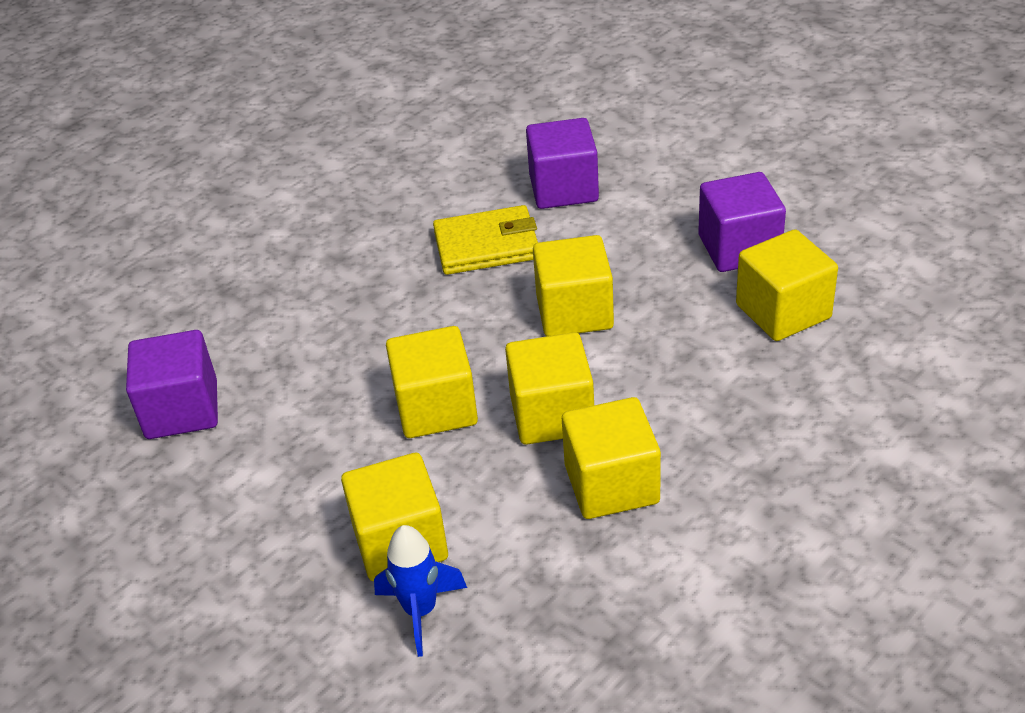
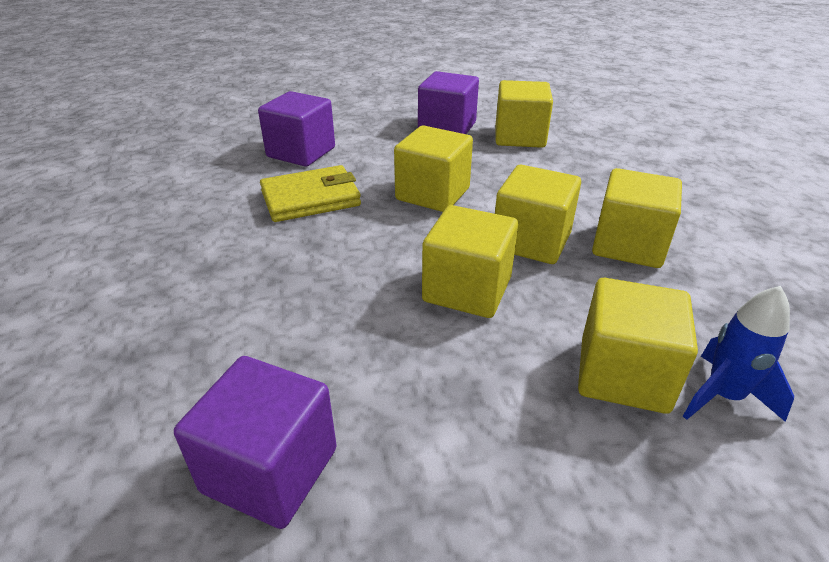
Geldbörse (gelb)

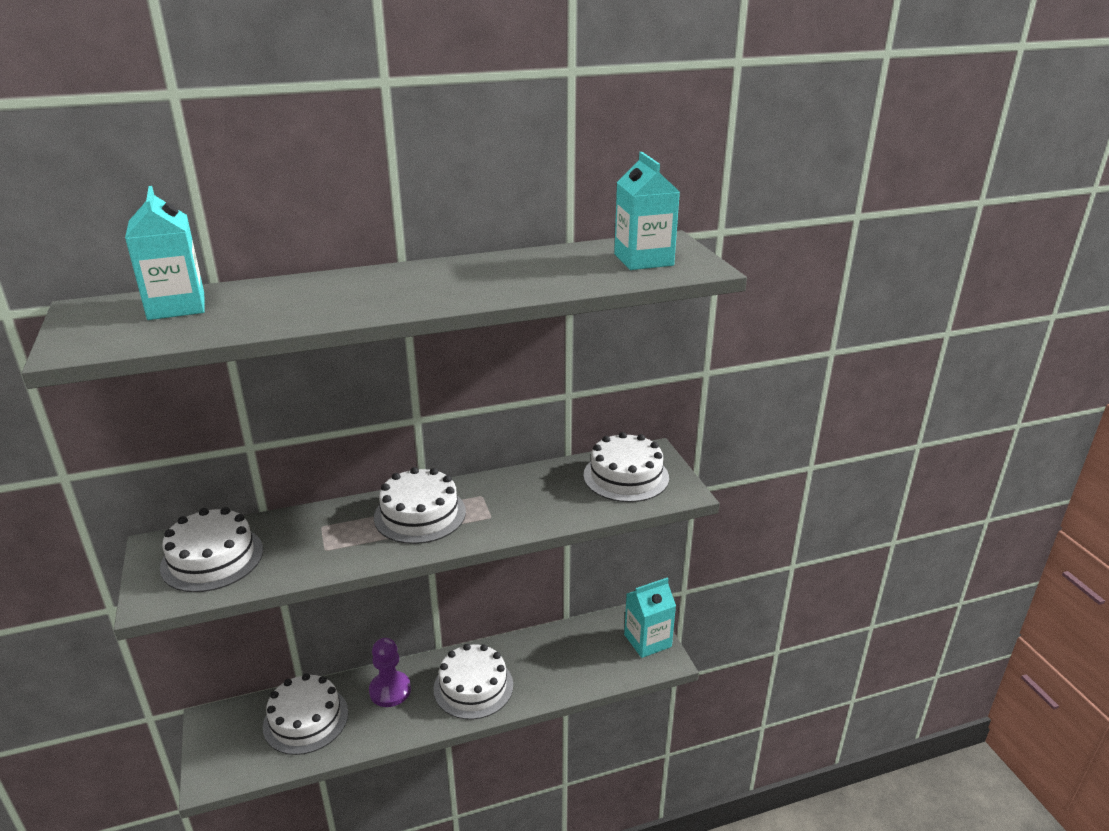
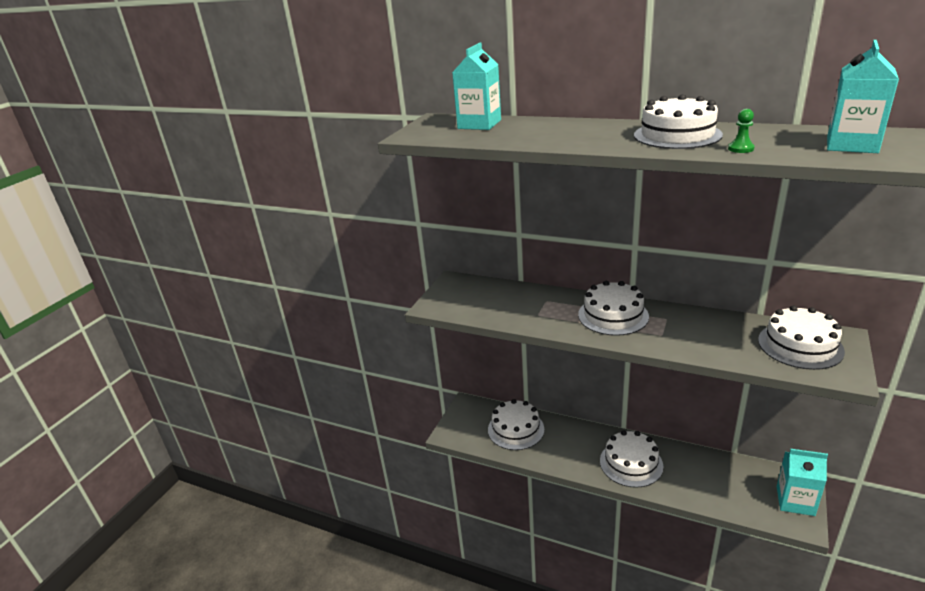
Bauer (lila)
Bauer (grün)
Kuchen (weiß) (4th from left)

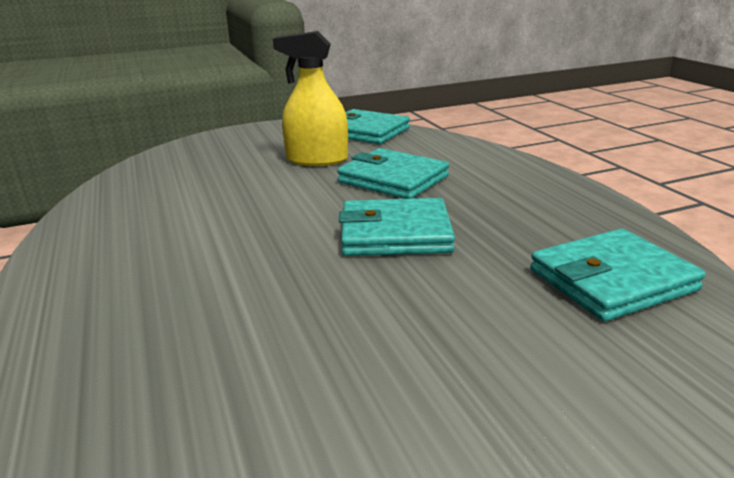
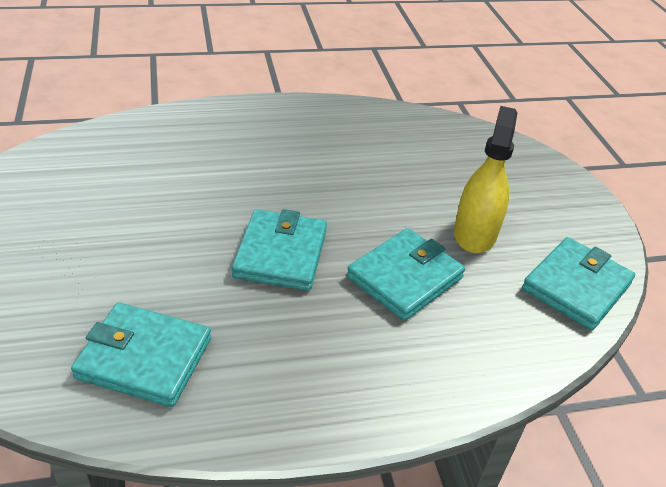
Geldbörse (türkis) (1st from left)

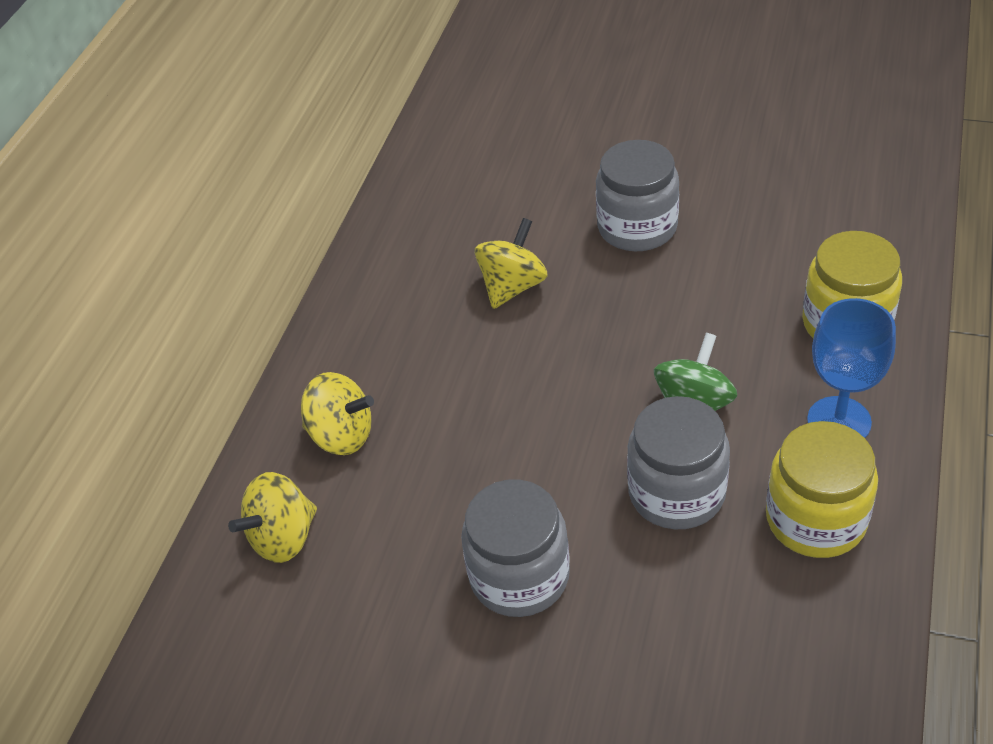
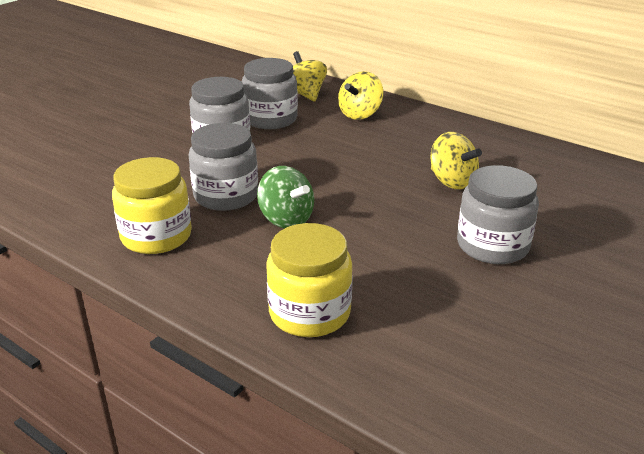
Kelch (blau)
Einmachglas (grau) (3rd from left)

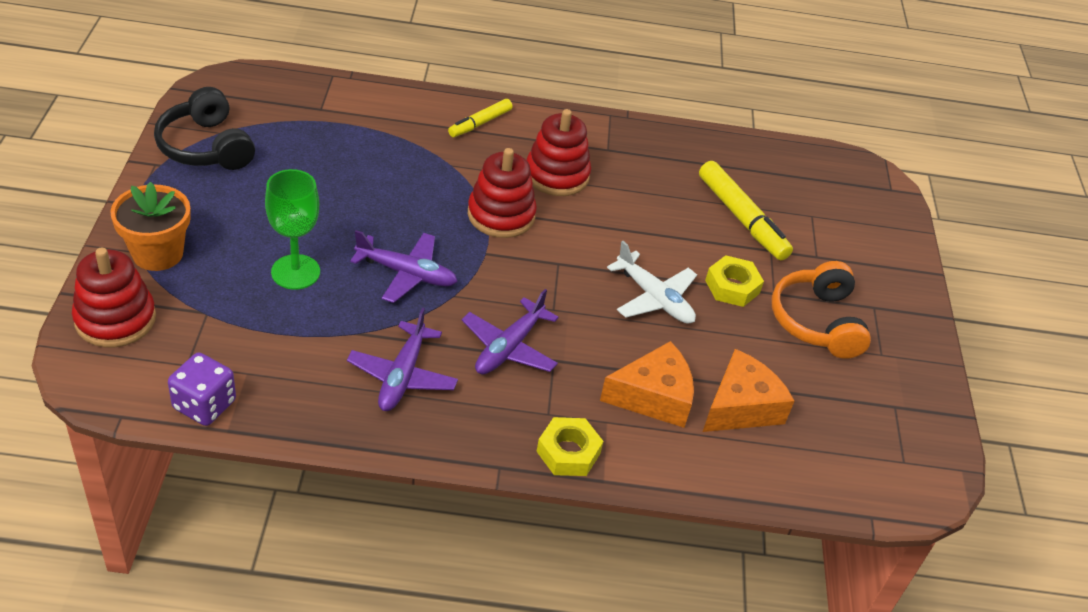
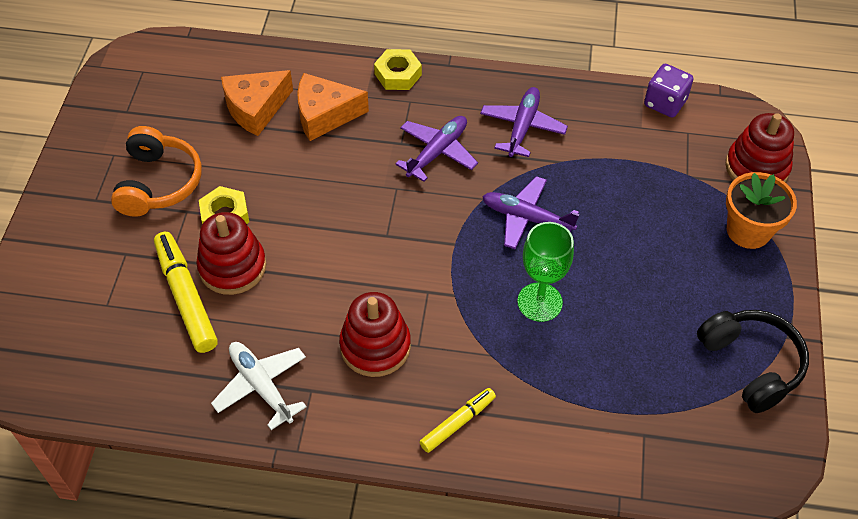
Kelch (grün)
Stapelspielzeug (rot) (1st from left)
Flugzeug (weiß)

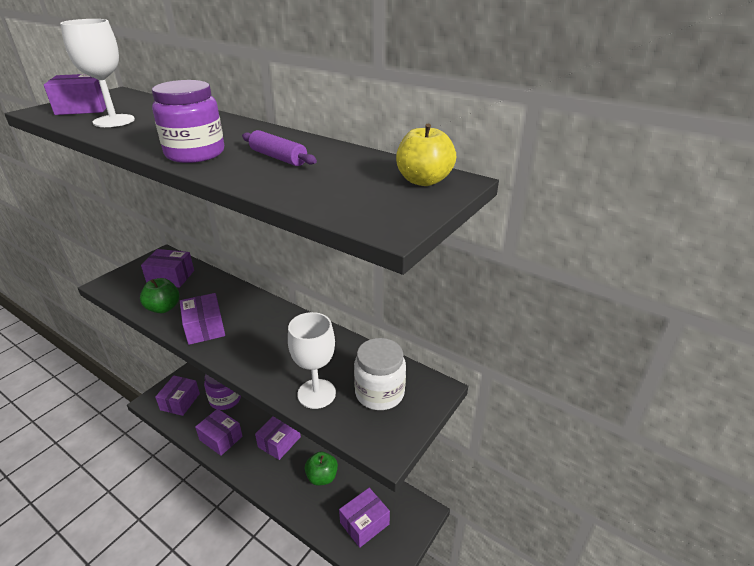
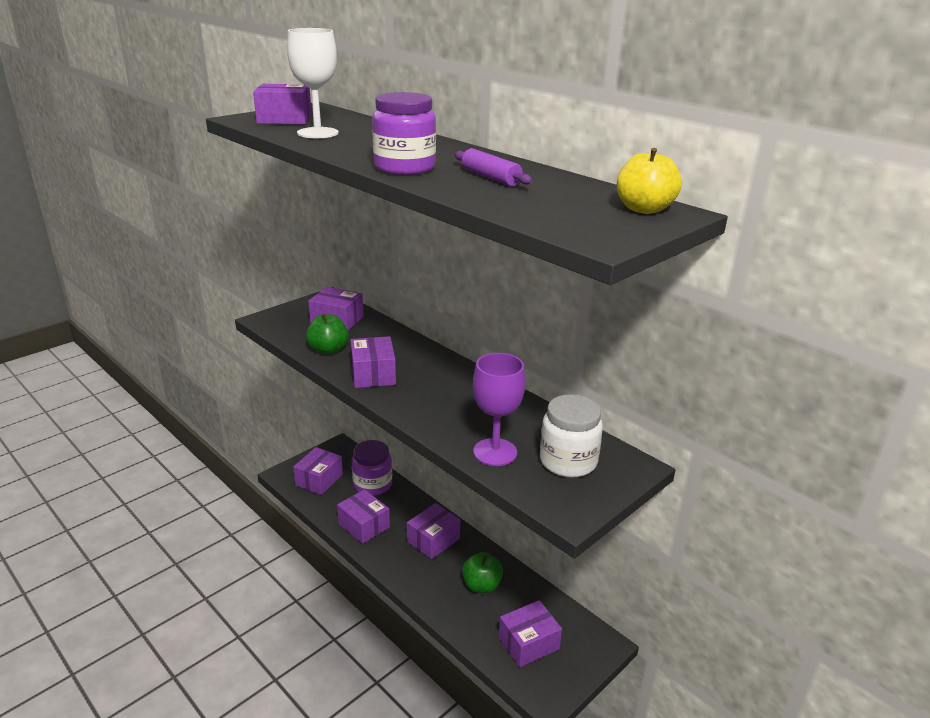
Kelch (lila)

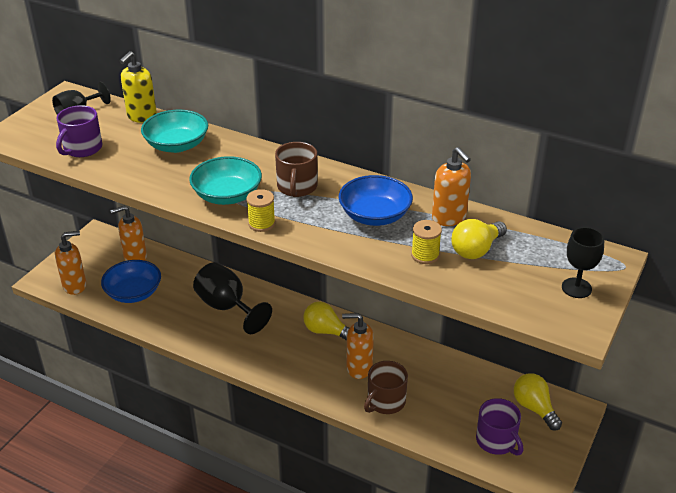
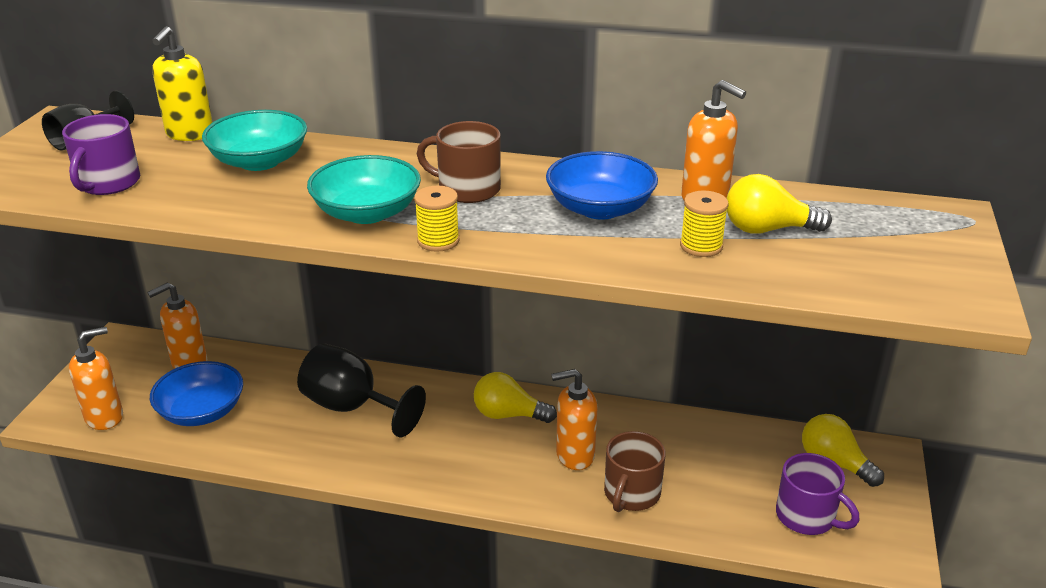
Kelch (schwarz) (3rd from left in the first image)
Tasse (braun) (1st from left)
Glühbirne (gelb) (2nd from left)

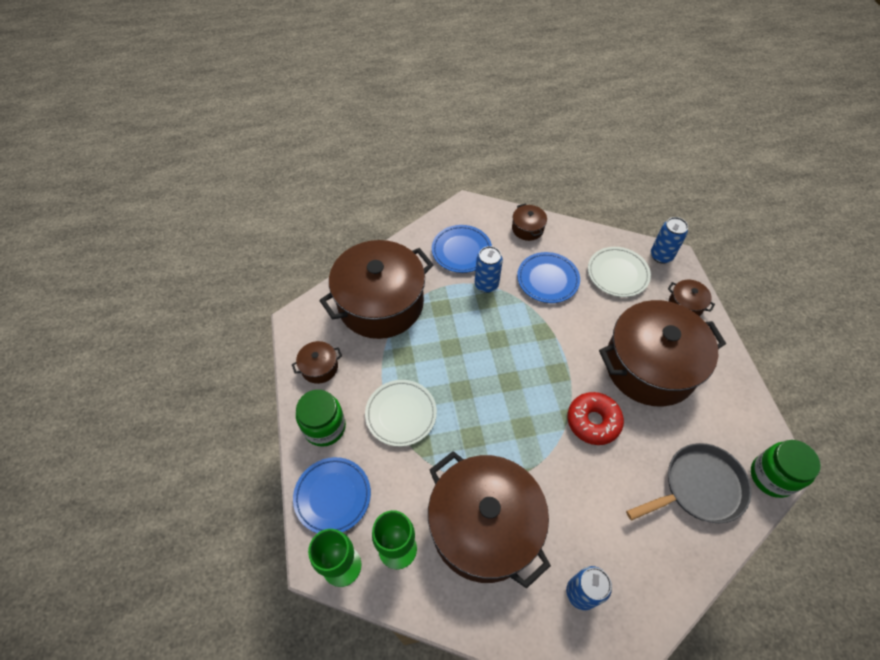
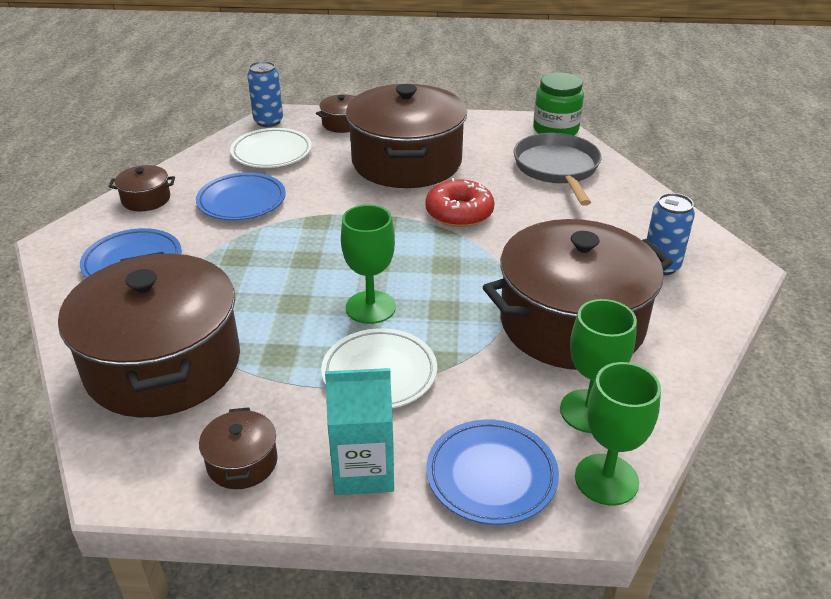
Dose (blau) (1st from left in the first image)
Kelch (grün) (1st from left)
Getränkekarton (türkis)

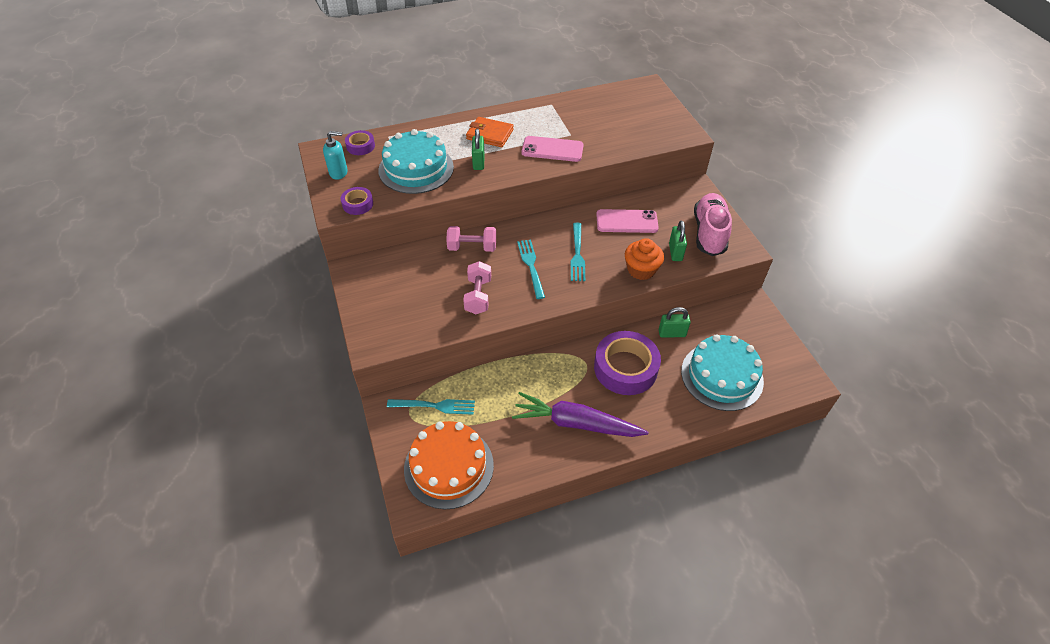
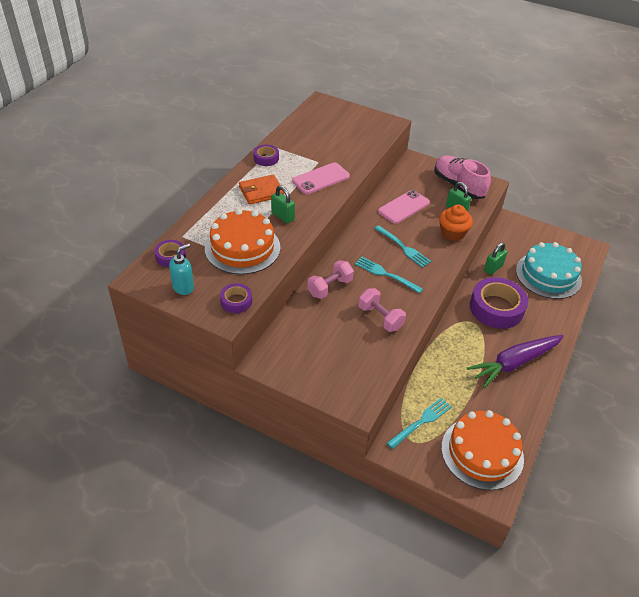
Klebeband (lila) (3rd from left)
Kuchen (orange) (1st from left)

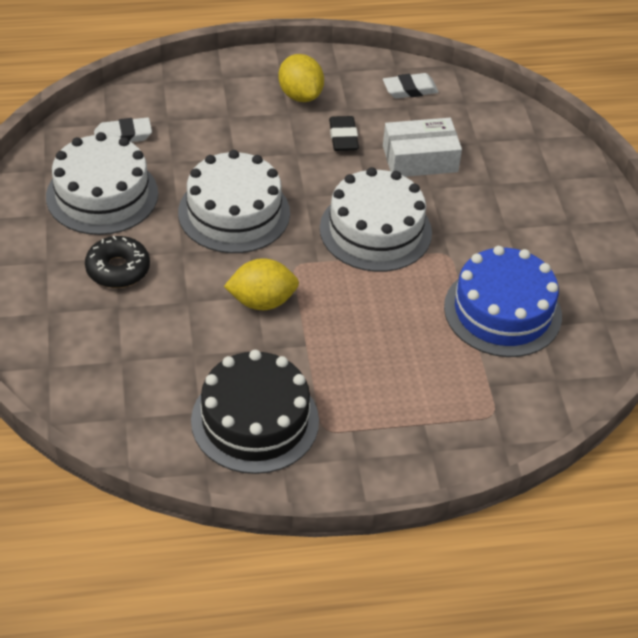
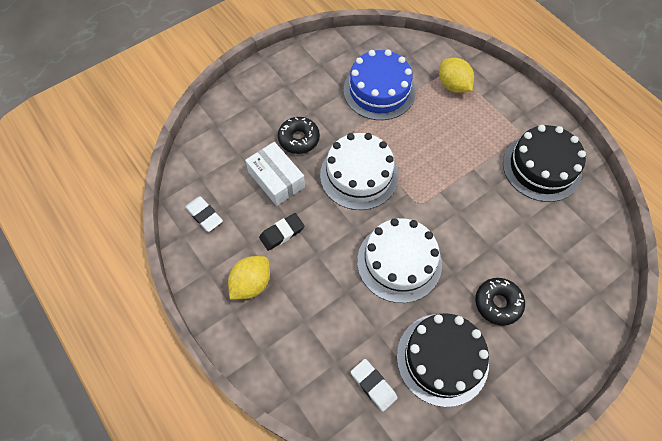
Donut (schwarz) (1st from left)
Zitrone (gelb) (2nd from left)
Kuchen (schwarz) (1st from left)

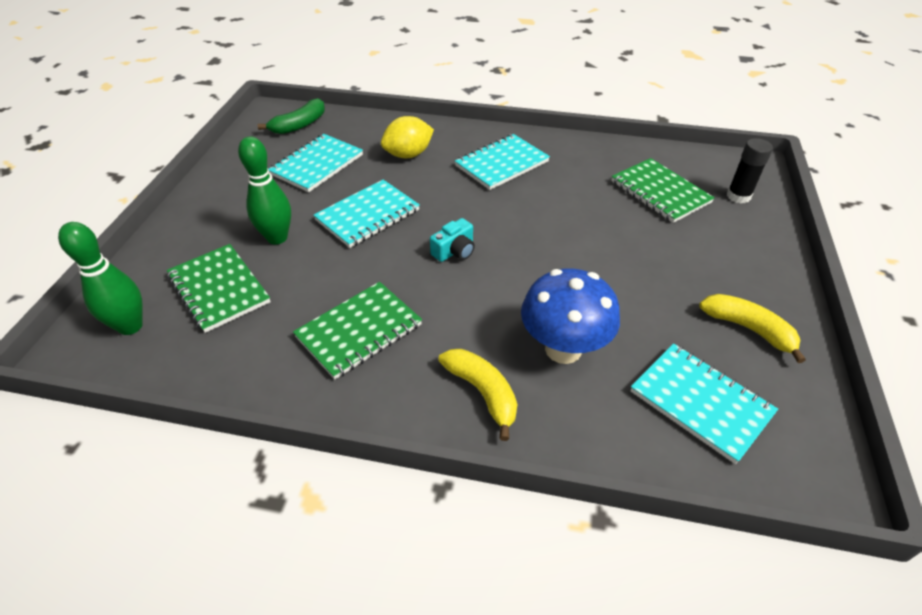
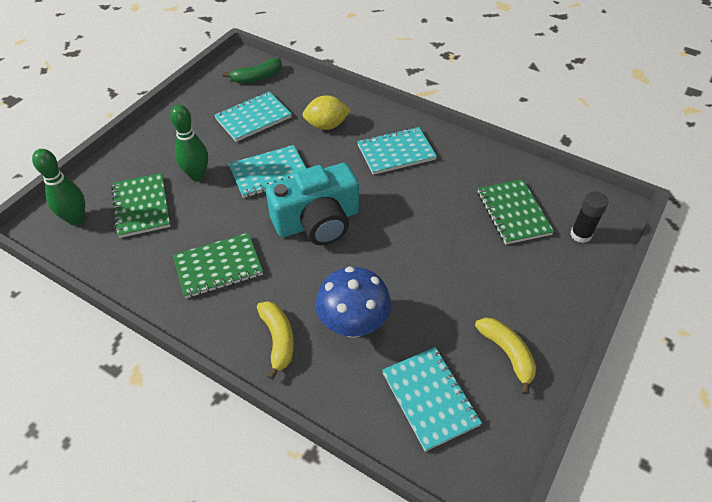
Kamera (türkis)

